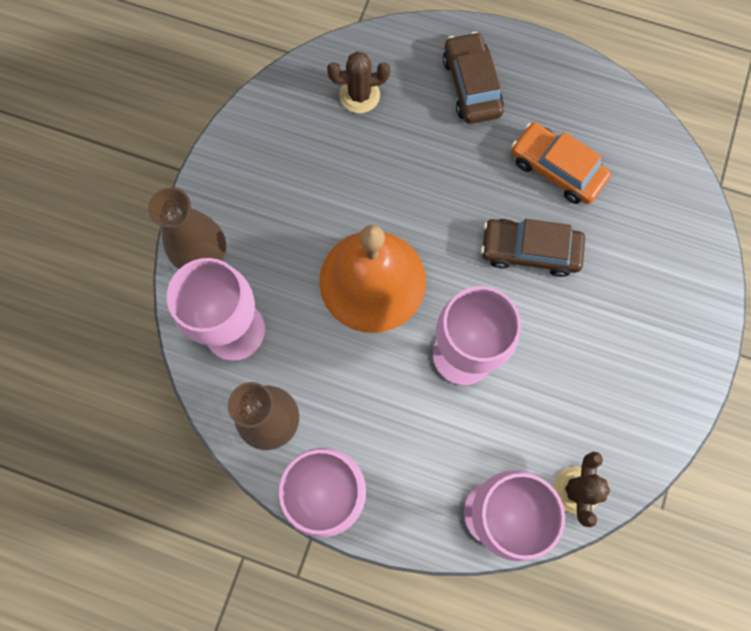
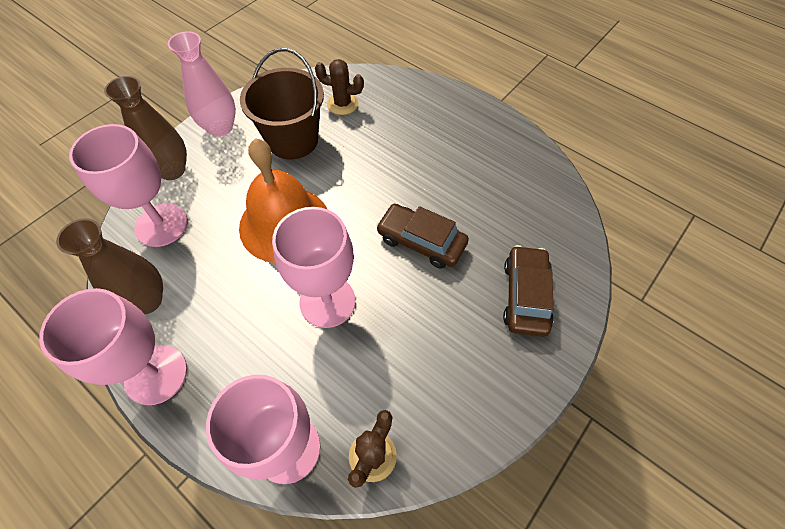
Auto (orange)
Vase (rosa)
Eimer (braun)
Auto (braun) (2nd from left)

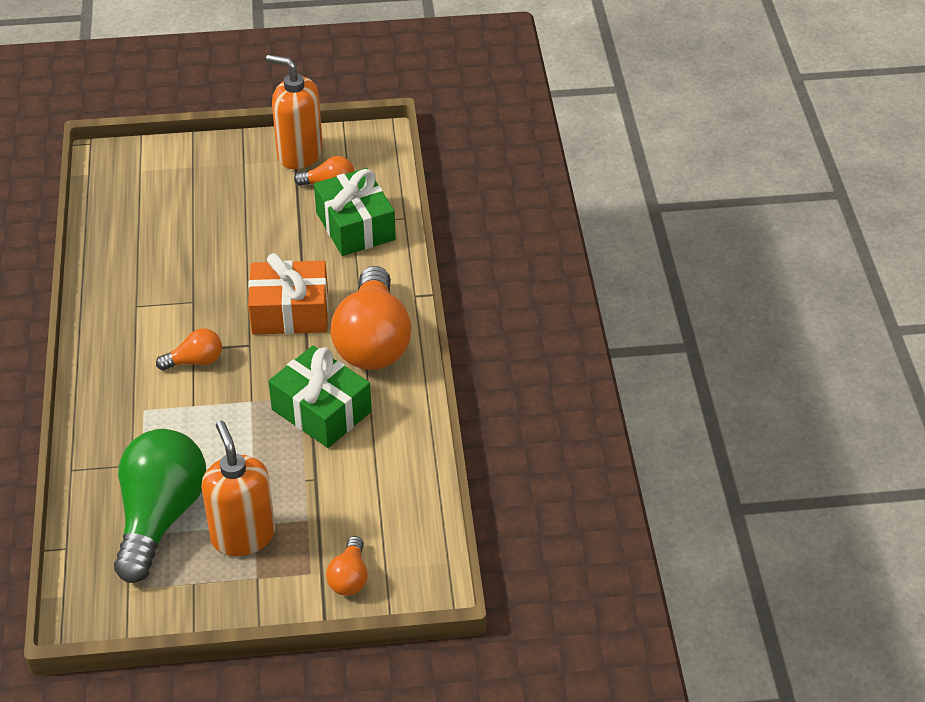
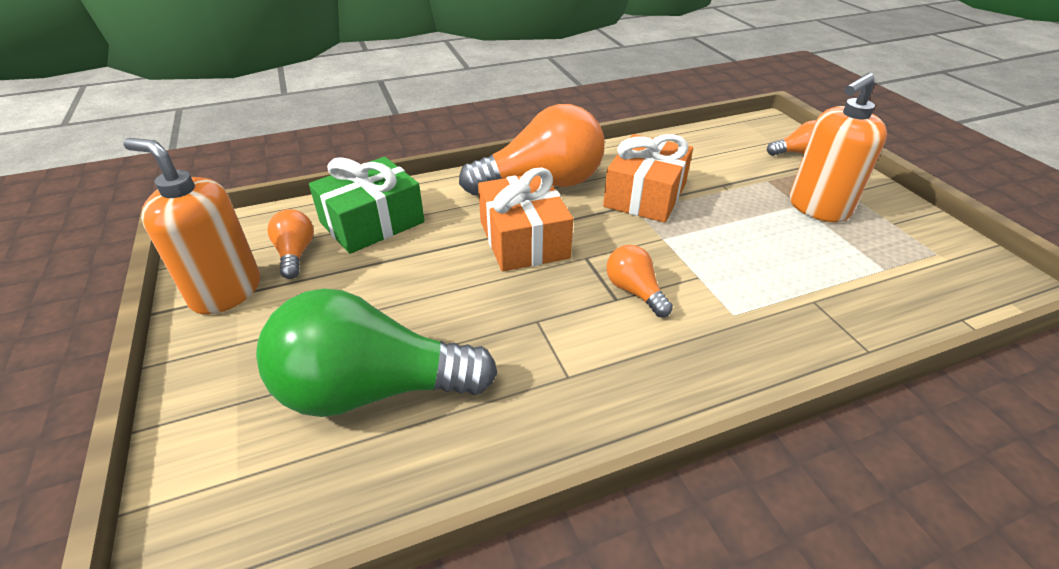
Glühbirne (grün)
Geschenk (orange) (2nd from left)
Seifenspender (orange) (1st from left)

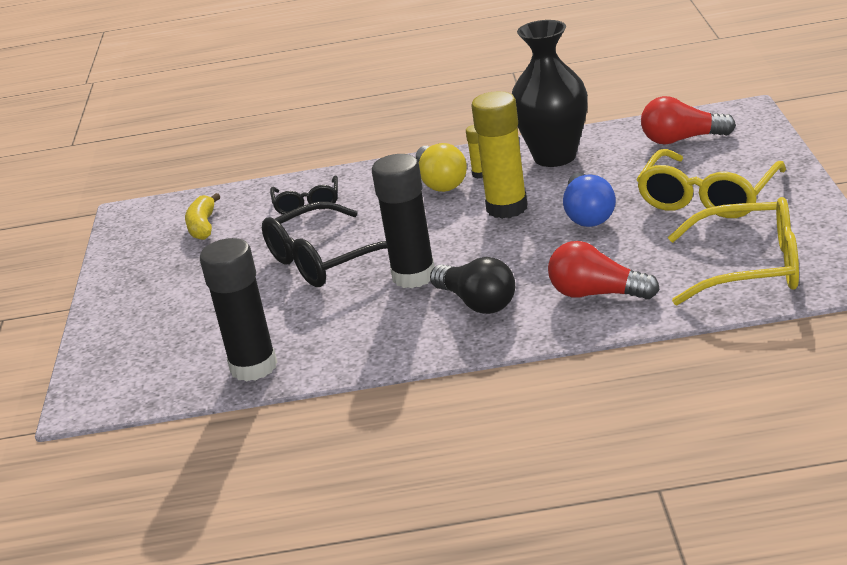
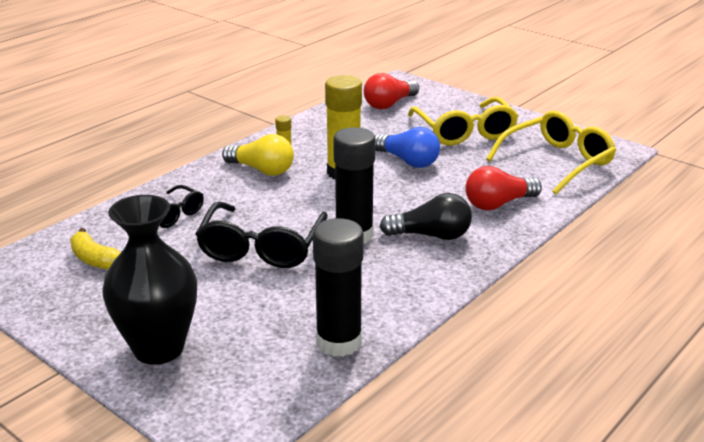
Vase (schwarz)

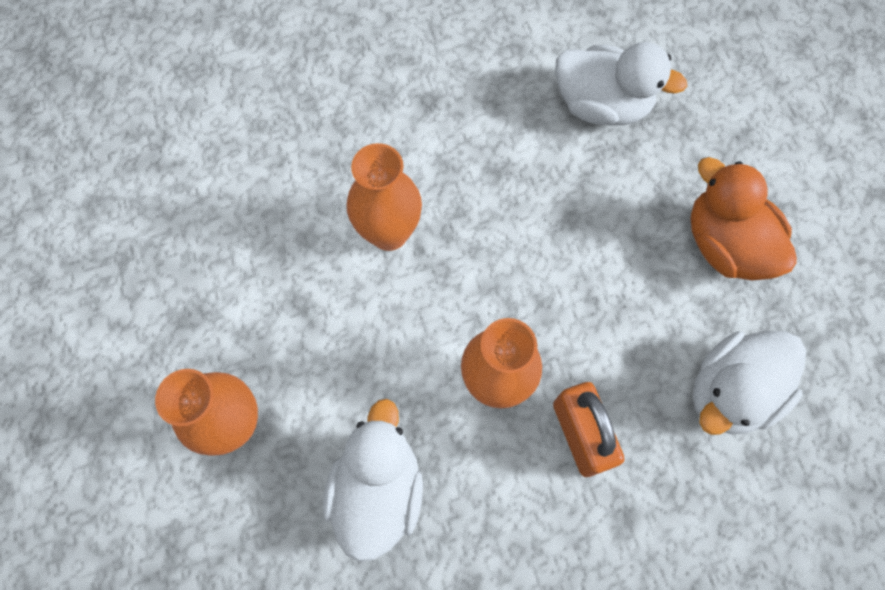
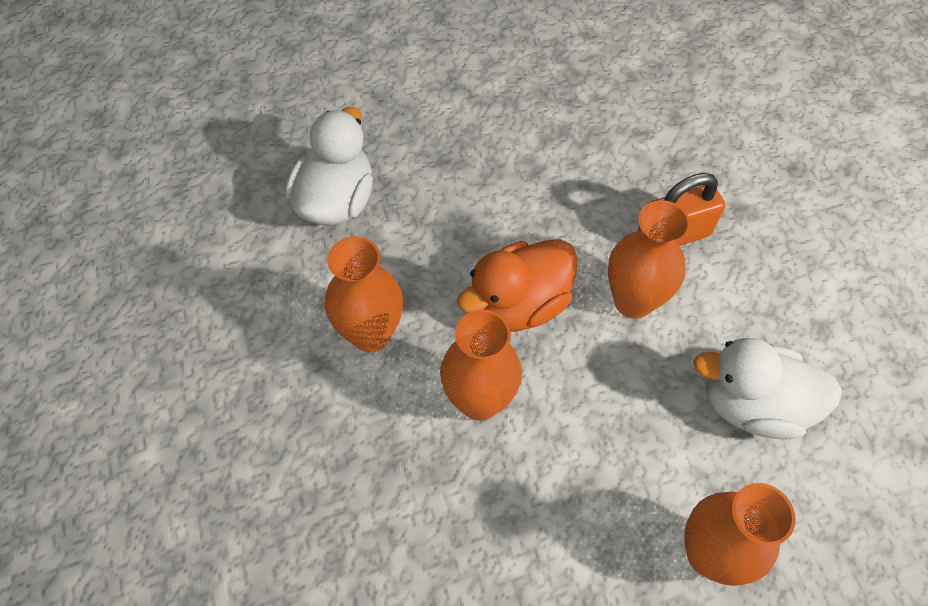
Ente (weiß) (3rd from left in the first image)
Vase (orange) (1st from left)
Ente (orange)

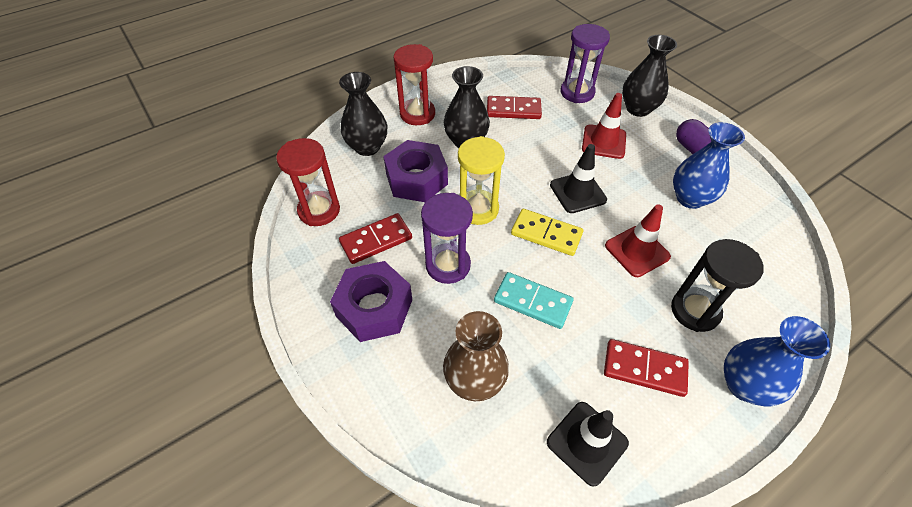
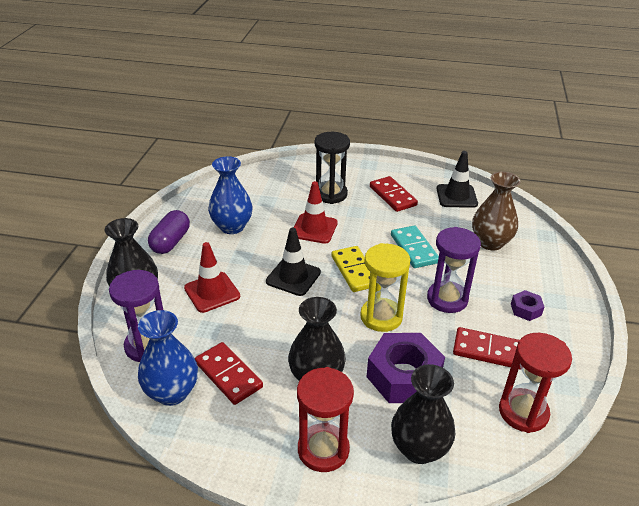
Vase (blau) (1st from left)
Sechskantmutter (lila) (2nd from left)

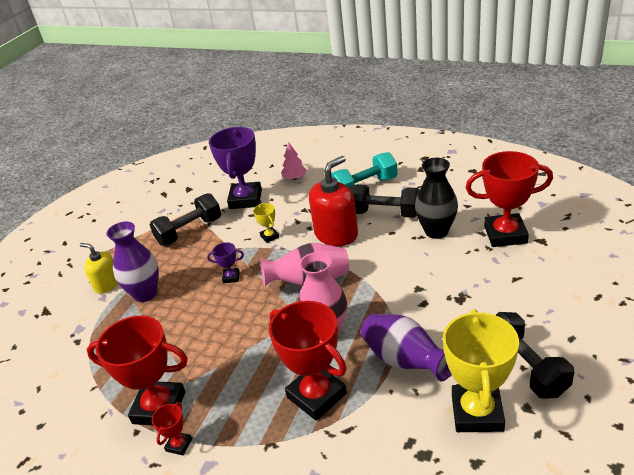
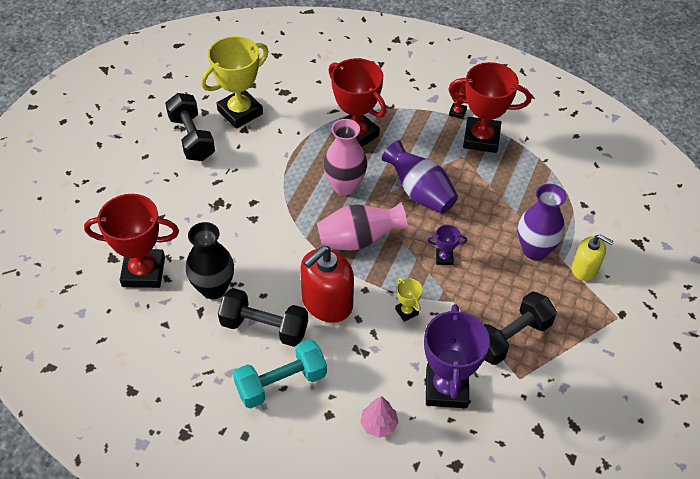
Vase (lila) (1st from left)
Pokal (gelb) (1st from left)

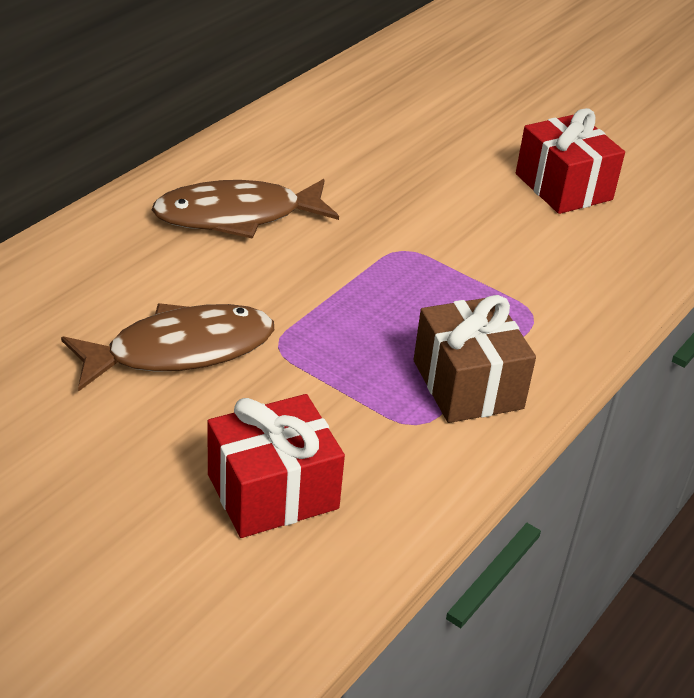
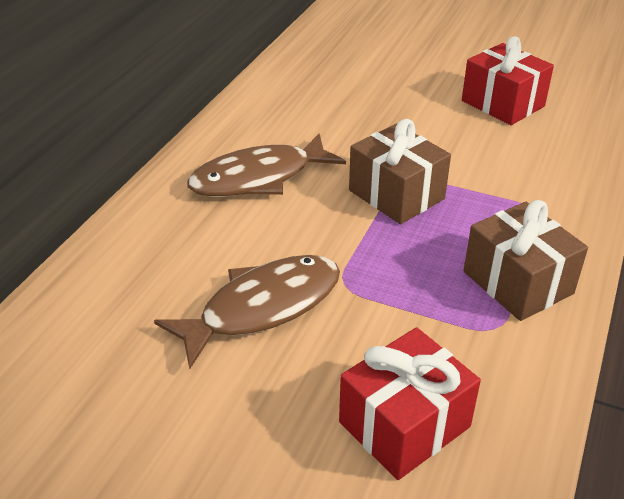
Geschenk (braun) (1st from left)

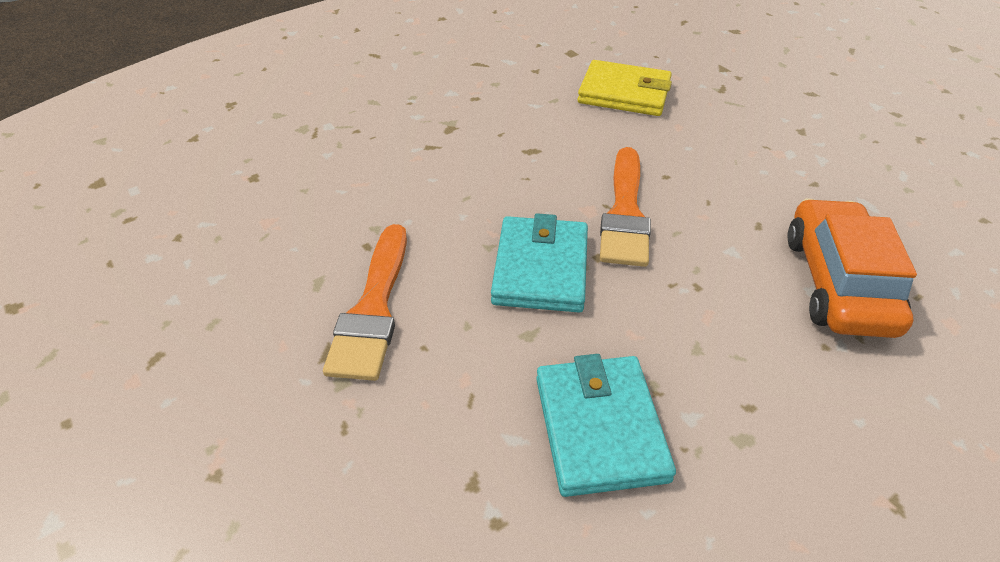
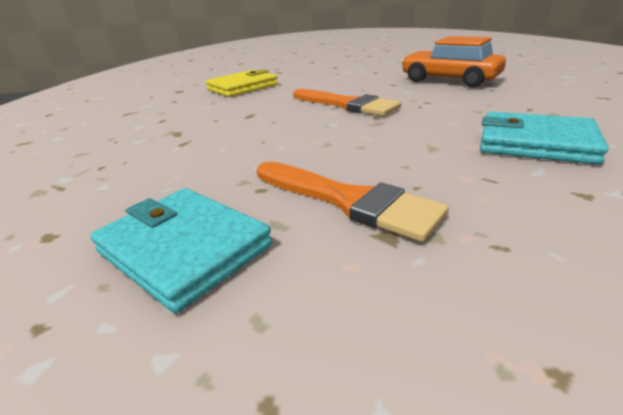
Geldbörse (türkis) (1st from left)

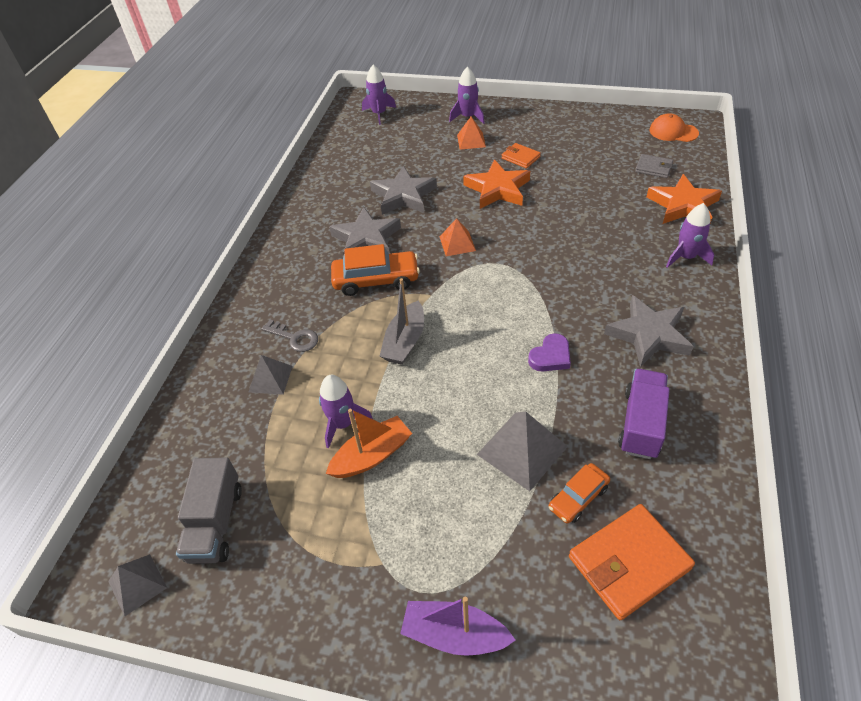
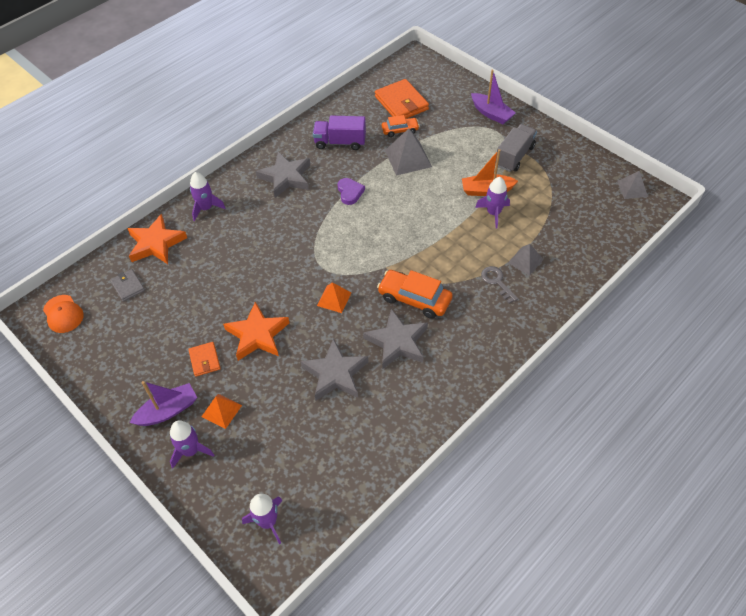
Boot (grau)
Boot (lila) (1st from left)
Lastwagen (grau)
Herz (lila)
Geldbörse (orange) (2nd from left)
Lastwagen (lila)

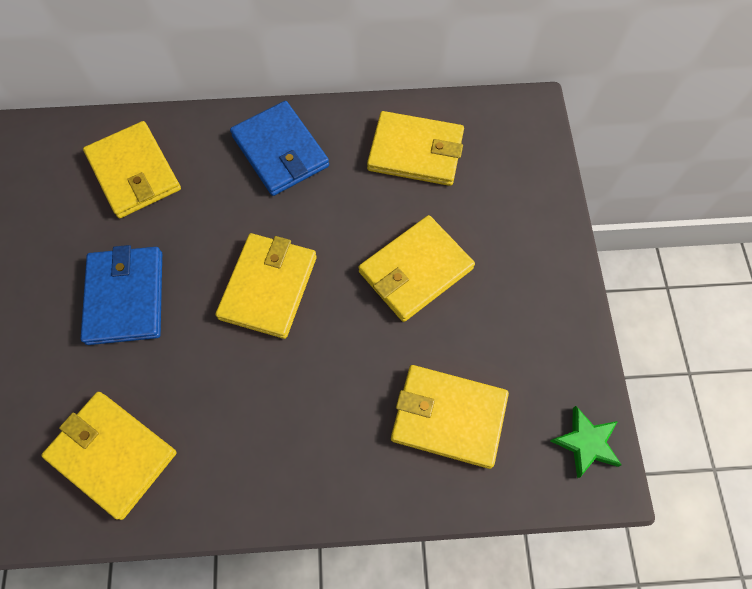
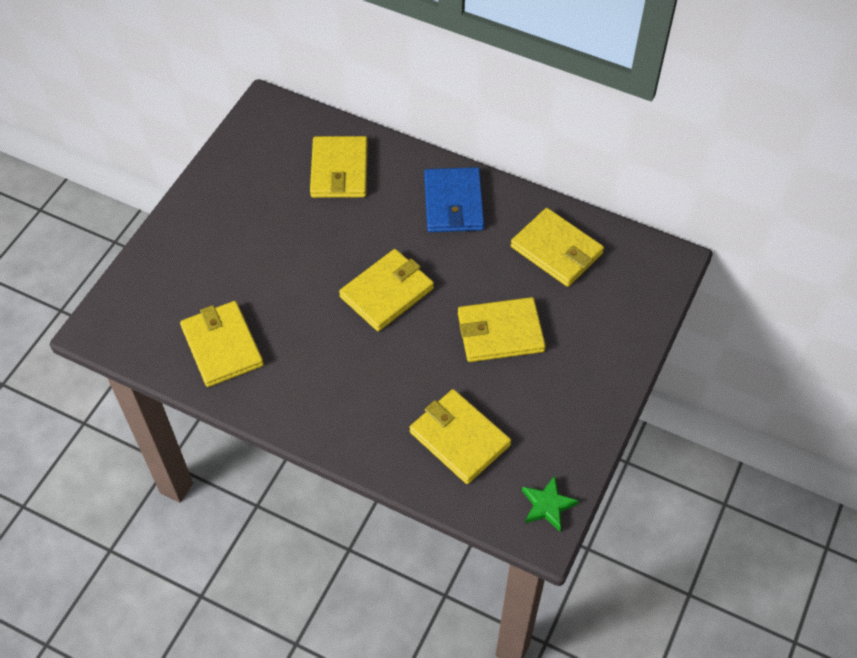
Geldbörse (blau) (1st from left in the first image)

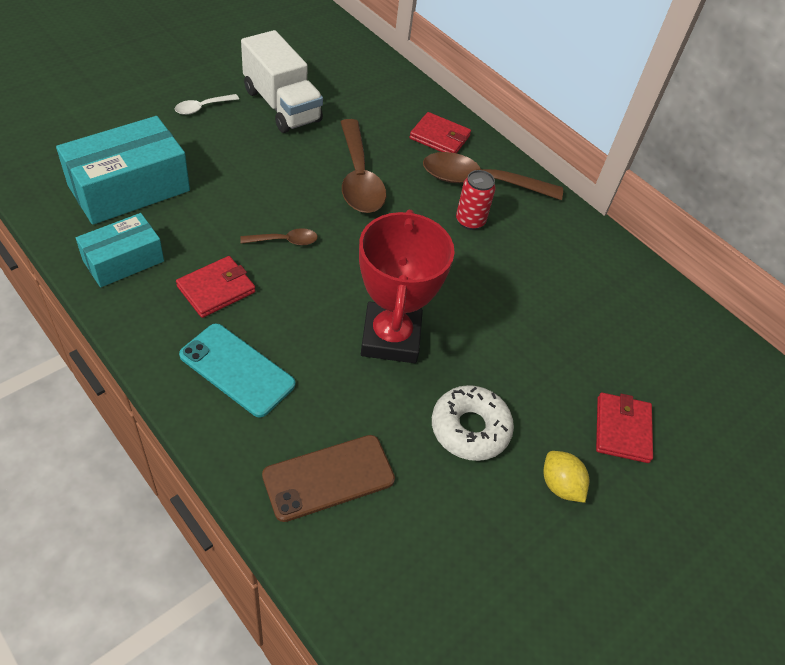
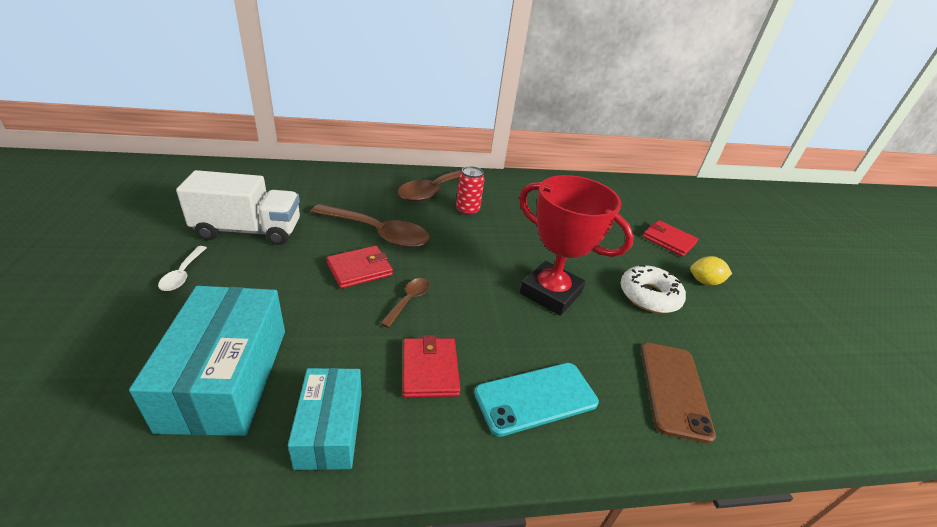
Geldbörse (rot) (1st from left)

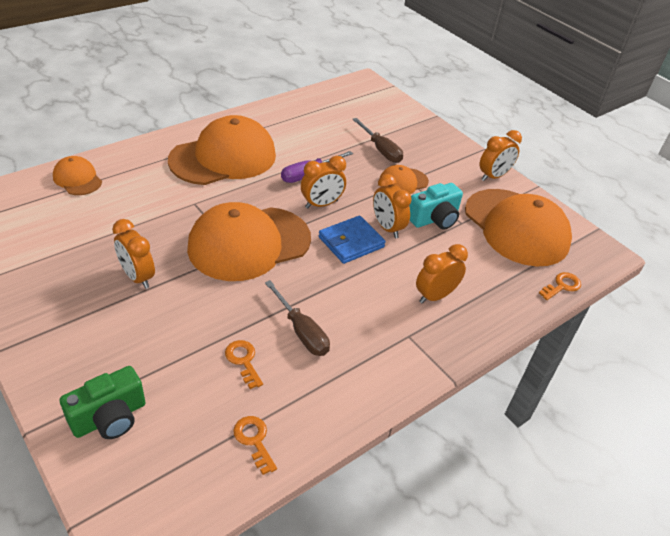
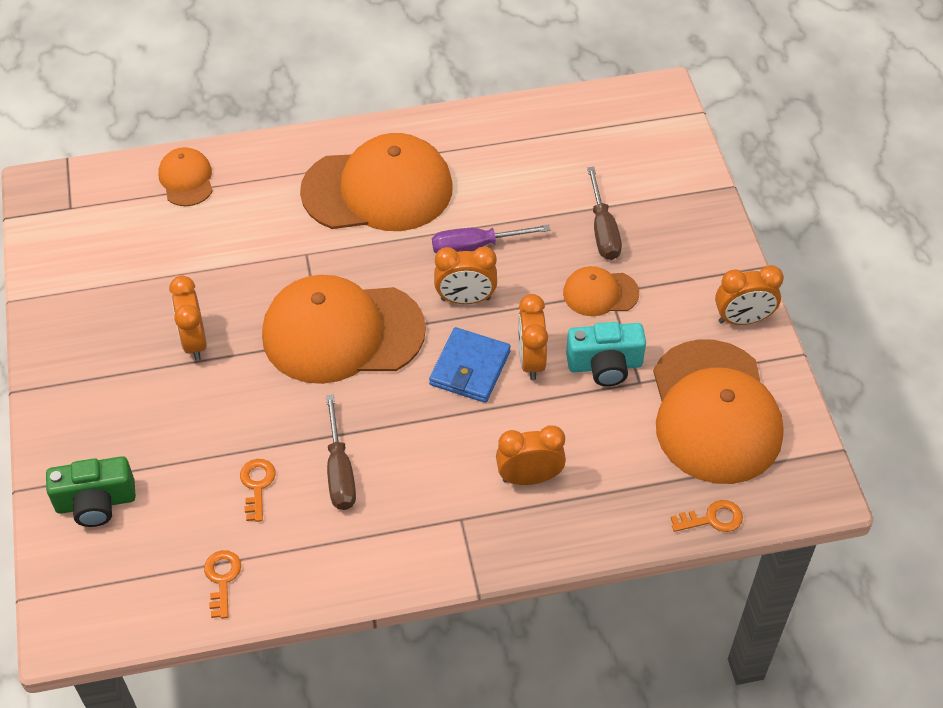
Geldbörse (blau)

